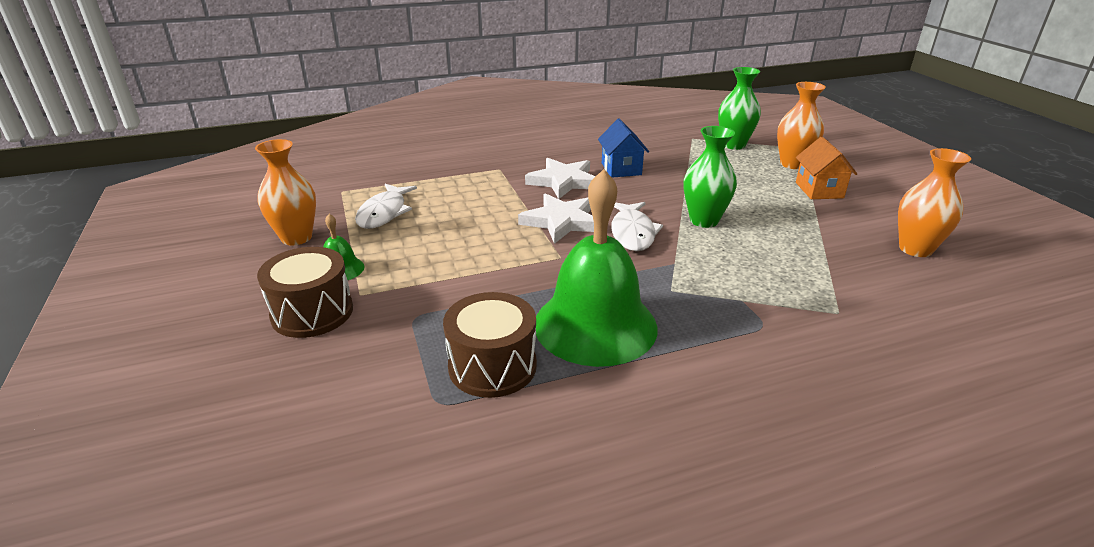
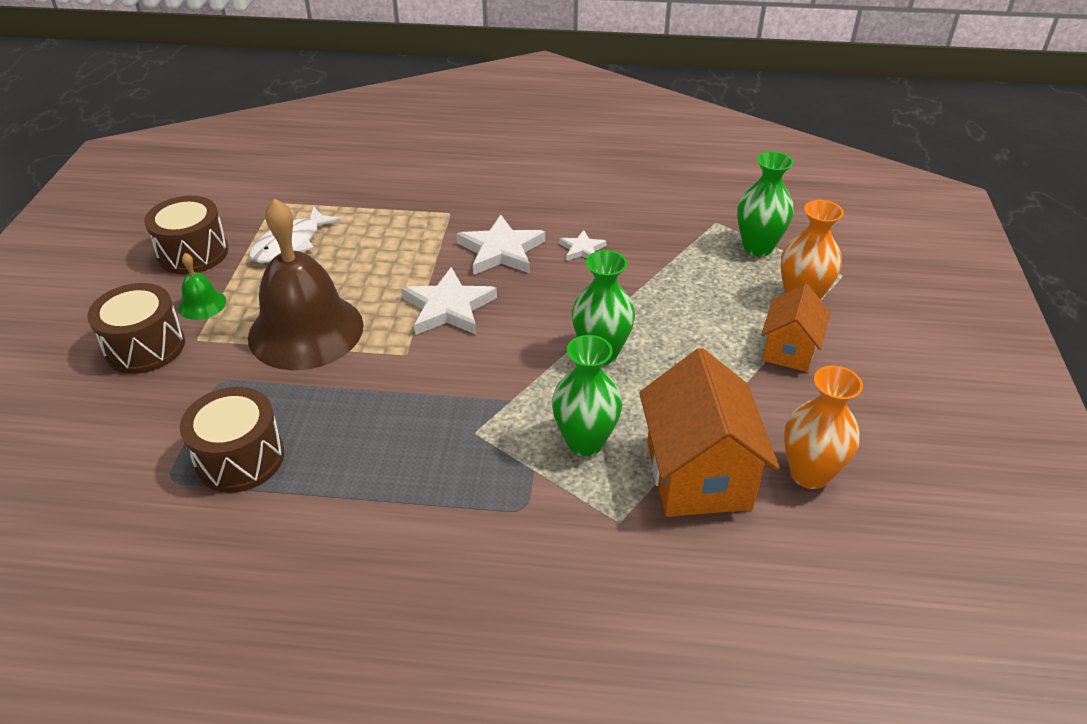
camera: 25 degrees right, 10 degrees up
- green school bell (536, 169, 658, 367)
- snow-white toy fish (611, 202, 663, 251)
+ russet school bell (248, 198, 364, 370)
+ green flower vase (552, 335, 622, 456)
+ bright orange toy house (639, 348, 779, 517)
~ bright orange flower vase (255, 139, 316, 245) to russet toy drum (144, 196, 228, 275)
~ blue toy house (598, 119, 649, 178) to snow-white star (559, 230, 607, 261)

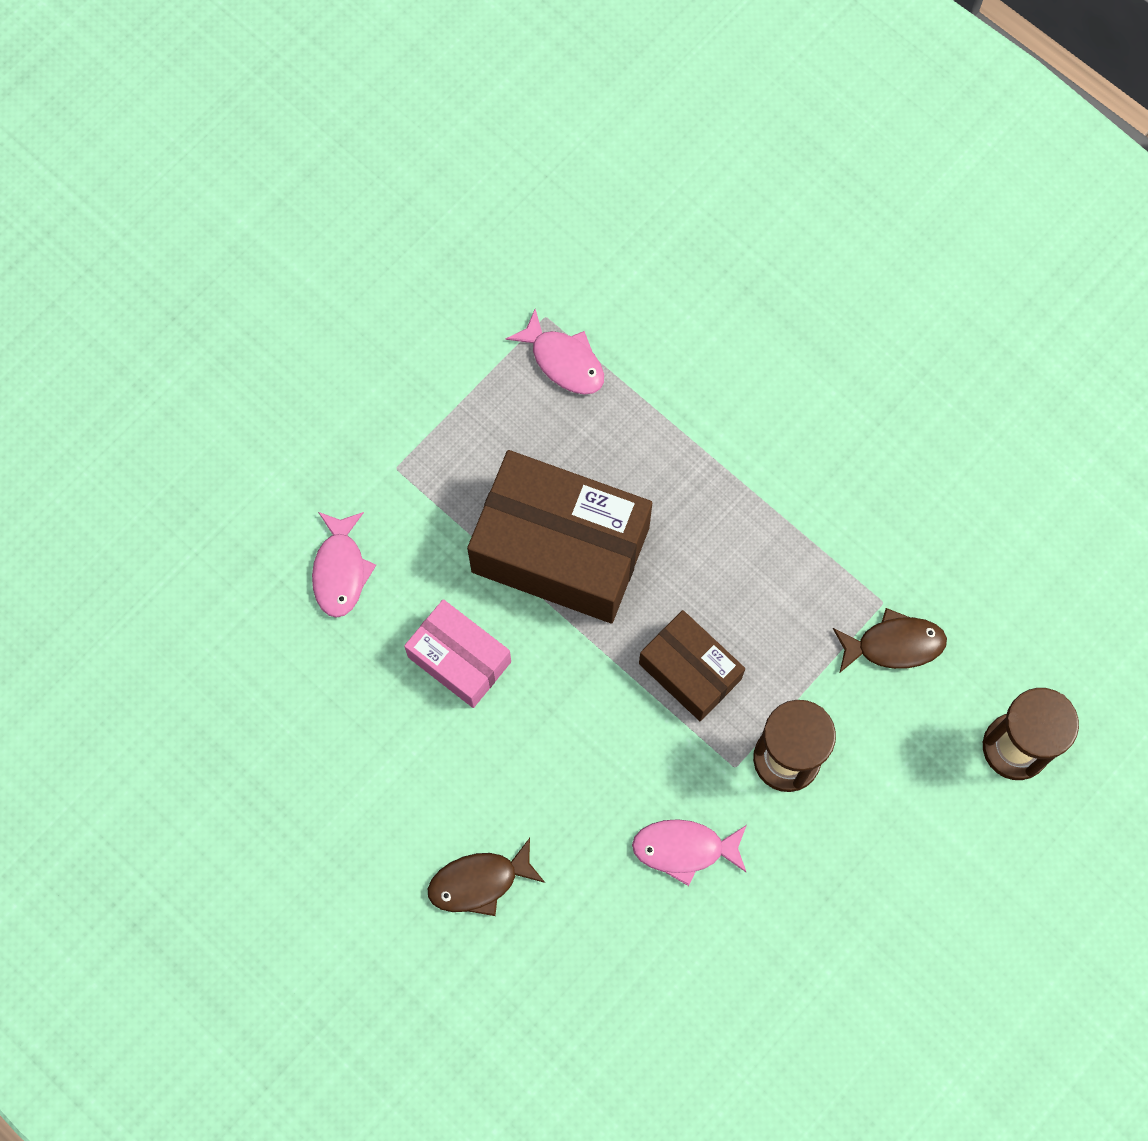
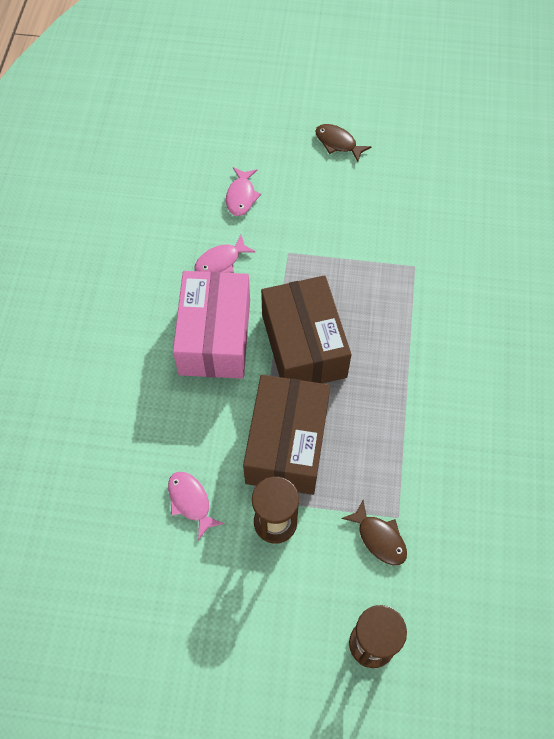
camera: 55 degrees right, 10 degrees down
~ russet toy fish (428, 838, 545, 916) to (315, 124, 372, 162)
~ rosy toy fish (506, 309, 604, 395) to (226, 167, 261, 216)
~ rosy box (404, 599, 511, 708) = (173, 271, 250, 379) x1.80
~ russet box (639, 610, 745, 721) = (243, 375, 330, 495) x1.80

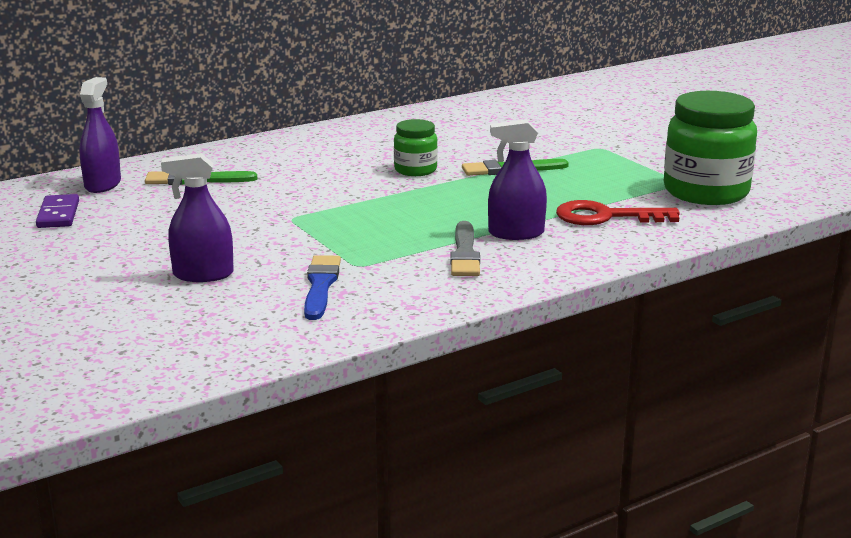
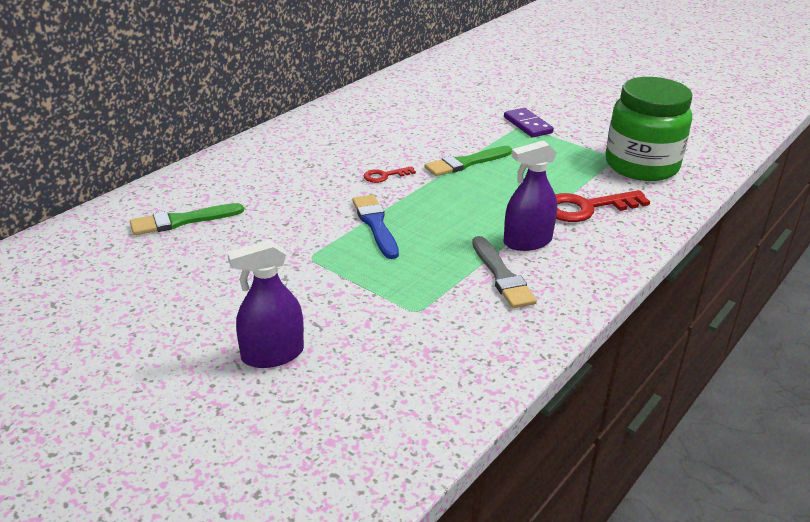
camera: 20 degrees left, 10 degrees up
- purple spray bottle (80, 77, 121, 193)
~ purple domino (36, 194, 79, 228) to (504, 108, 554, 137)
~ blue brush (304, 255, 341, 320) to (352, 195, 399, 259)
~ green jam jar (394, 119, 438, 176) to crimson latchkey (364, 166, 416, 183)

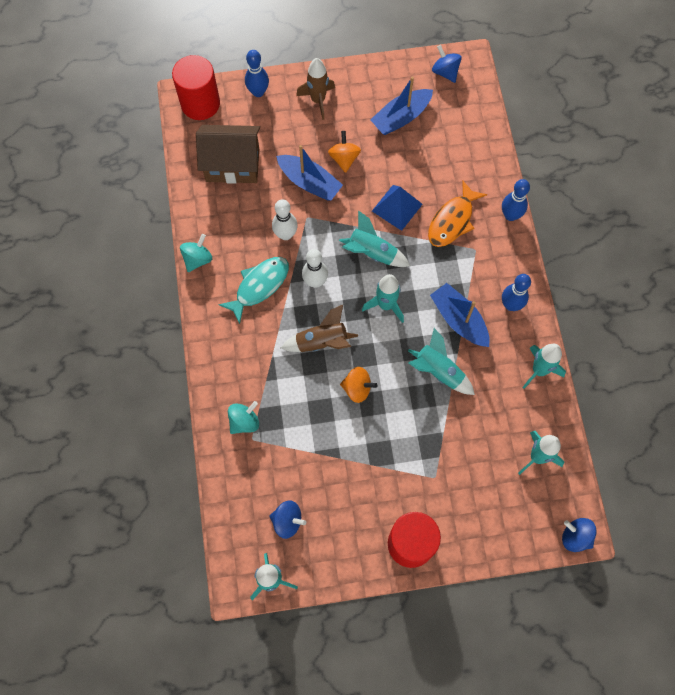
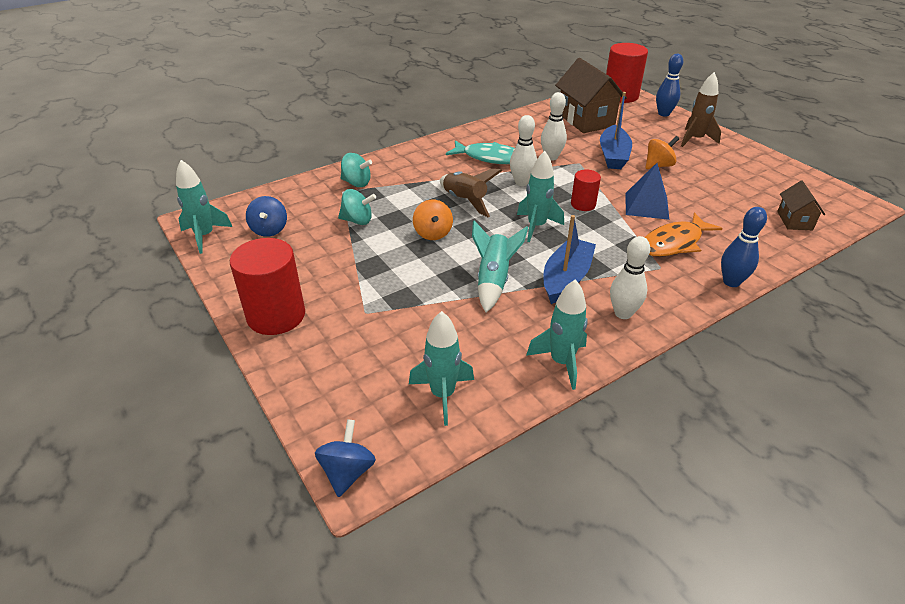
camera: 65 degrees right, 30 degrees down
- blue toy boat (370, 76, 433, 135)
- blue toy top (432, 45, 462, 83)
+ russet toy house (777, 181, 825, 230)
~ aqua toy top (180, 234, 212, 272) to (338, 189, 376, 225)
~ aqua rocket (339, 210, 410, 267) to crimson cylinder (571, 170, 601, 211)
~ blue tenpin (502, 274, 531, 311) to snow-white tenpin (610, 236, 650, 319)
~ bright orange toy fish (428, 180, 487, 247) = (645, 212, 723, 257) 45 degrees counterclockwise

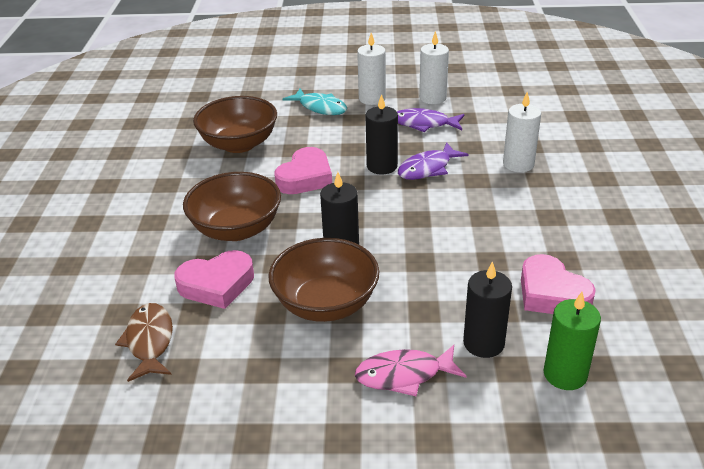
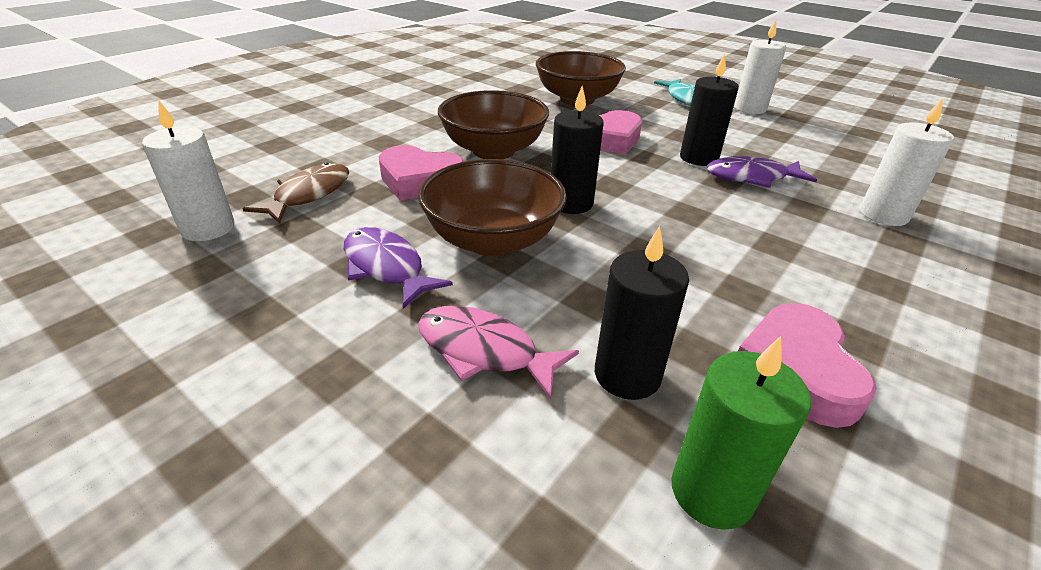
camera: 35 degrees right, 0 degrees up
~ purple toy fish (397, 108, 465, 132) to (344, 227, 453, 309)
~ snow-white pillar candle (419, 31, 449, 104) to (142, 99, 234, 241)

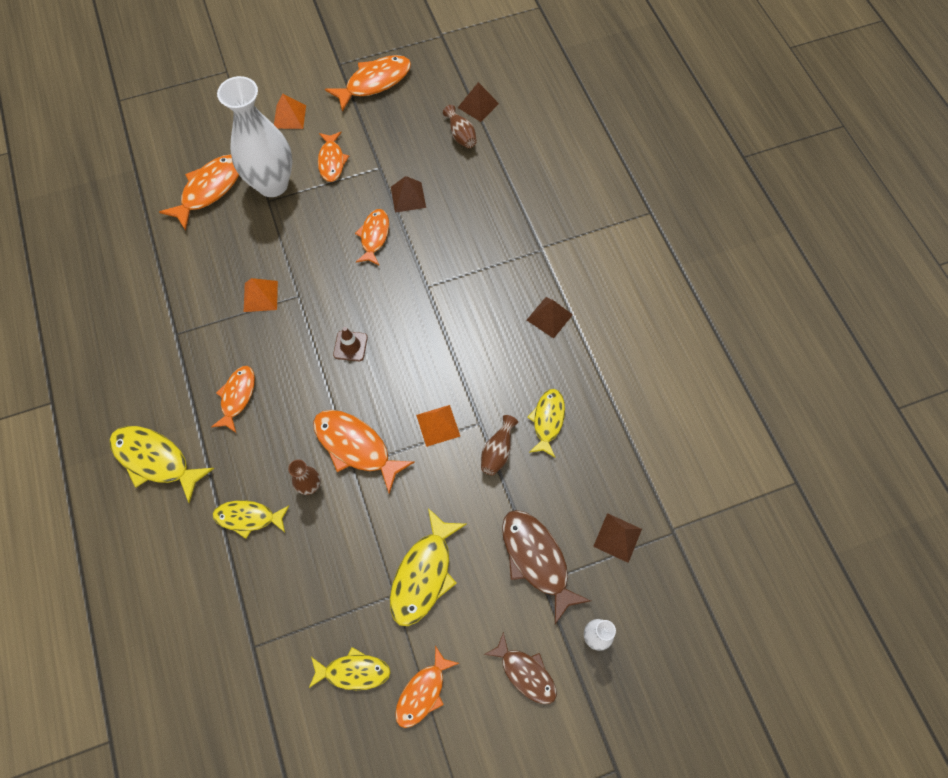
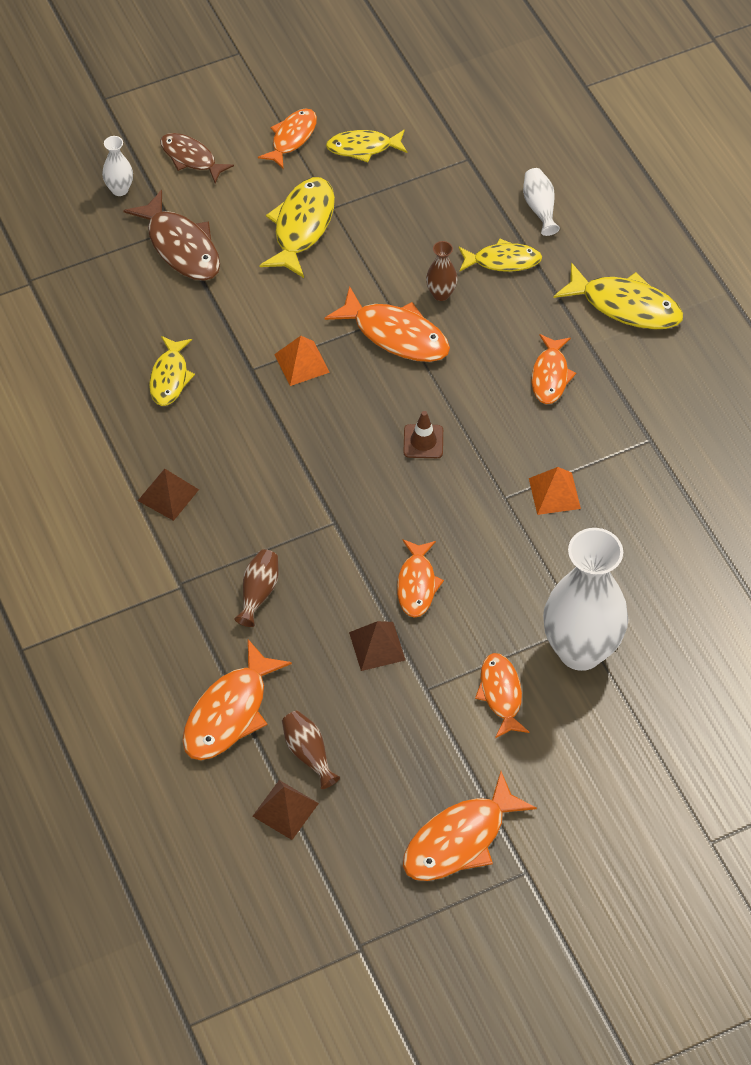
camera: 175 degrees right, 10 degrees down
- bright orange pyramid shape (274, 94, 306, 129)
- russet pyramid shape (593, 513, 642, 563)
+ snow-white flower vase (523, 168, 560, 236)
~ bright orange toy fish (159, 155, 239, 231) to (183, 639, 292, 760)
~ russet flower vase (481, 415, 518, 475) to (234, 549, 279, 627)

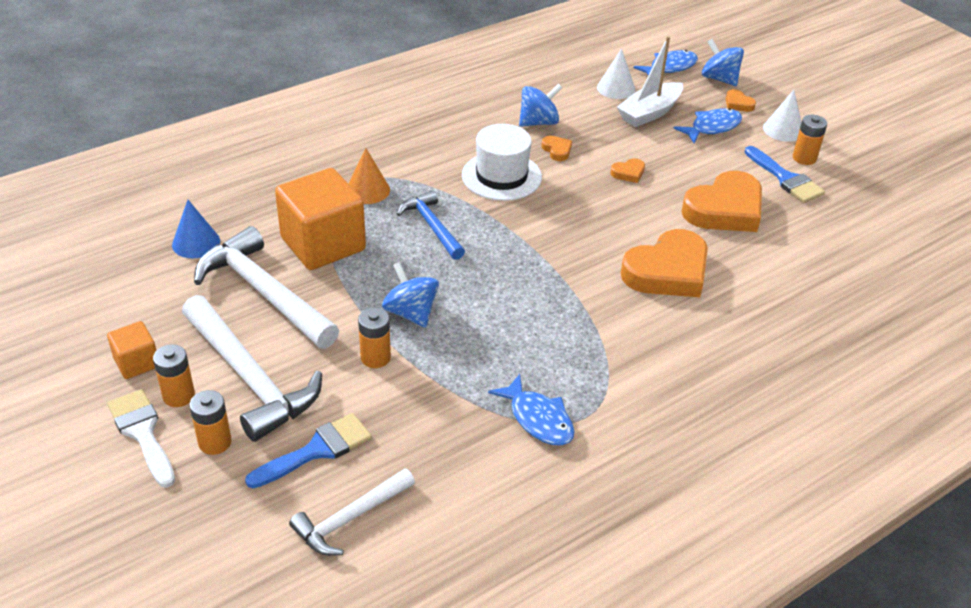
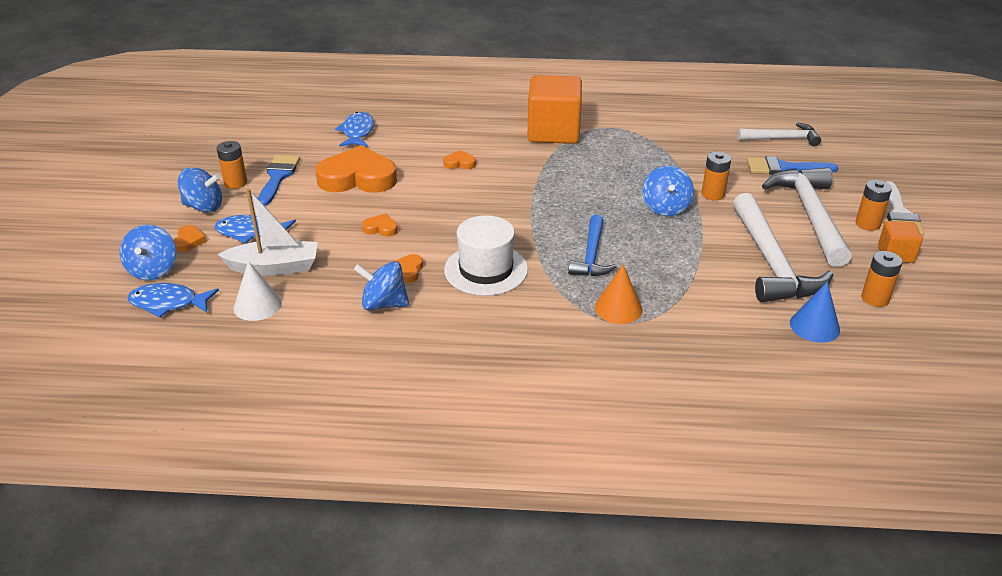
camera: 140 degrees left, 5 degrees down
~ bright orange power cell (190, 390, 232, 455) to (861, 251, 902, 307)
~ bright orange block (275, 168, 366, 270) to (527, 75, 582, 144)
~ blue toy fish (488, 374, 575, 446) to (335, 112, 374, 147)
~ snow-white cone shape (763, 90, 802, 142) to blue toy top (178, 167, 222, 213)
~ bright orange heart shape (621, 229, 708, 298) = (443, 150, 476, 169) x0.42

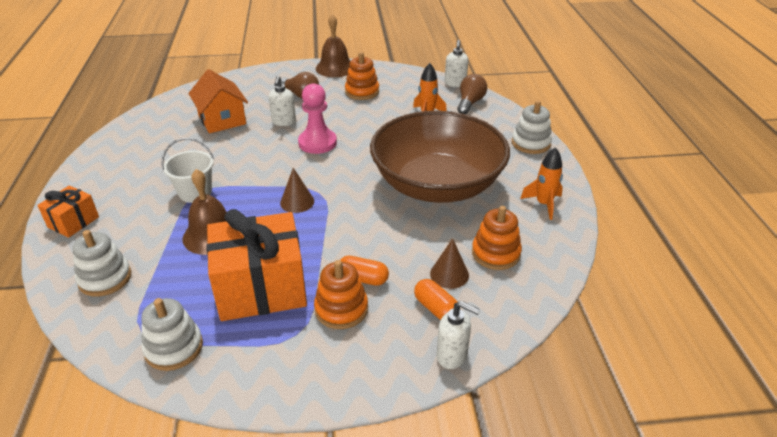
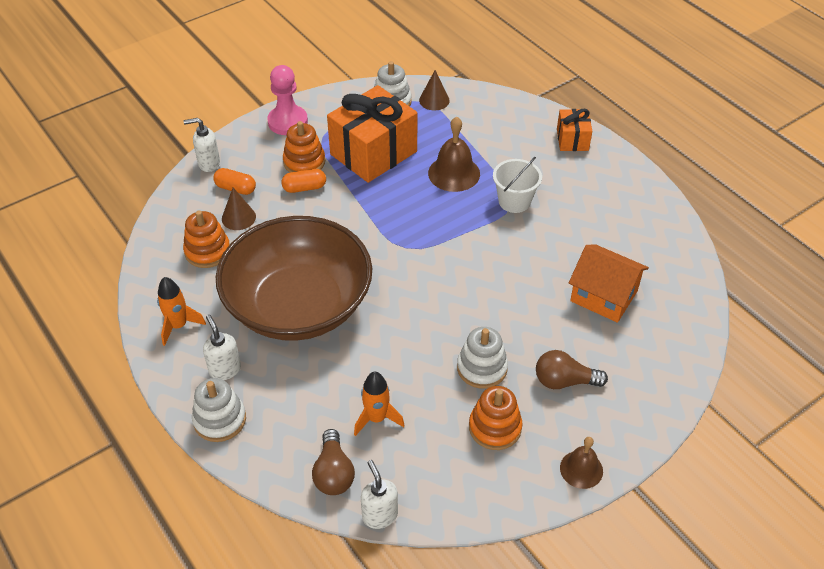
camera: 150 degrees right, 10 degrees up
~ snow-white ring stacker (72, 230, 131, 297) to (457, 327, 508, 389)
~ snow-white soap pump (269, 76, 296, 126) to (203, 314, 241, 380)
~ russet cone shape (280, 168, 314, 213) to (419, 70, 450, 110)
~ rosy chess pawn (298, 83, 337, 154) to (267, 65, 308, 135)
~ russet school bell (316, 14, 350, 77) = (560, 437, 603, 489) x0.64

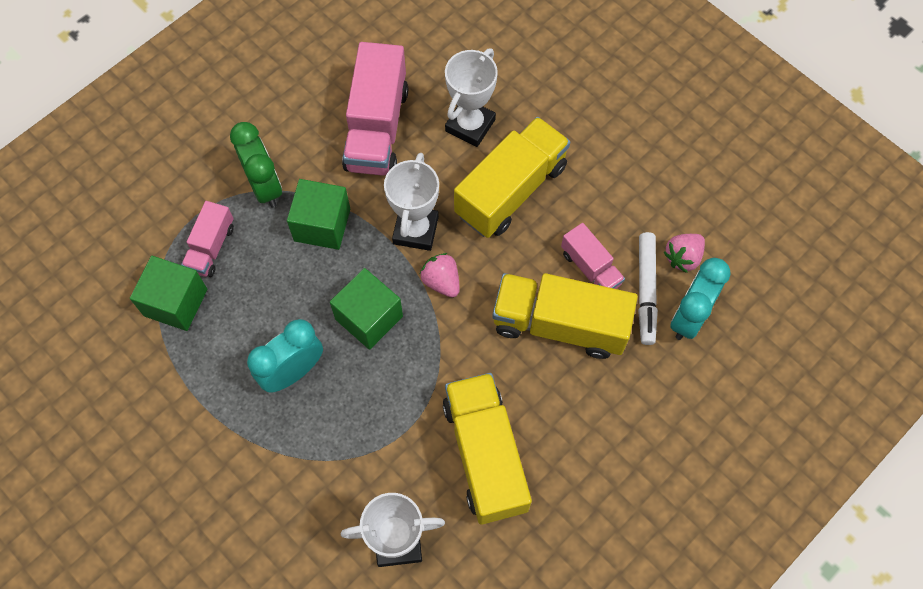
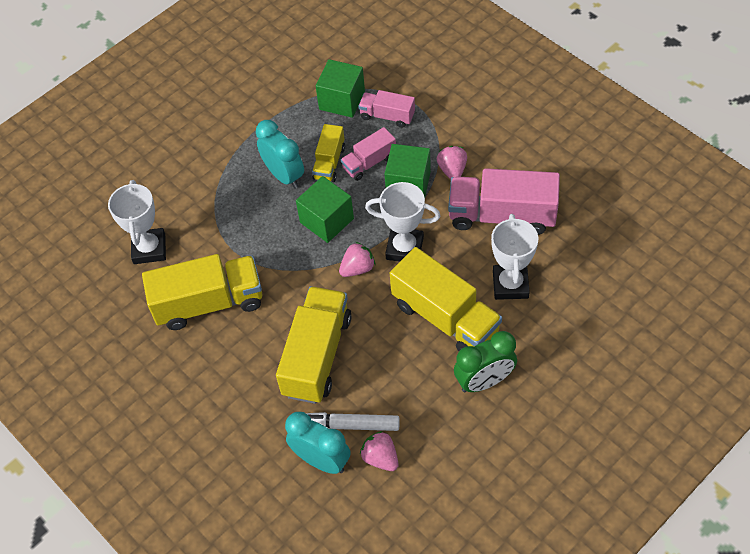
camera: 95 degrees right, 10 degrees down
+ golden lorry (312, 124, 345, 182)
+ rosy strawberry (437, 146, 467, 180)
~ green bedside clock (230, 122, 282, 208) to (454, 331, 517, 392)
~ rosy lorry (561, 223, 625, 289) to (341, 127, 396, 181)
~ snow-white prize cup (445, 49, 498, 147) = (491, 214, 538, 300) 60 degrees clockwise

